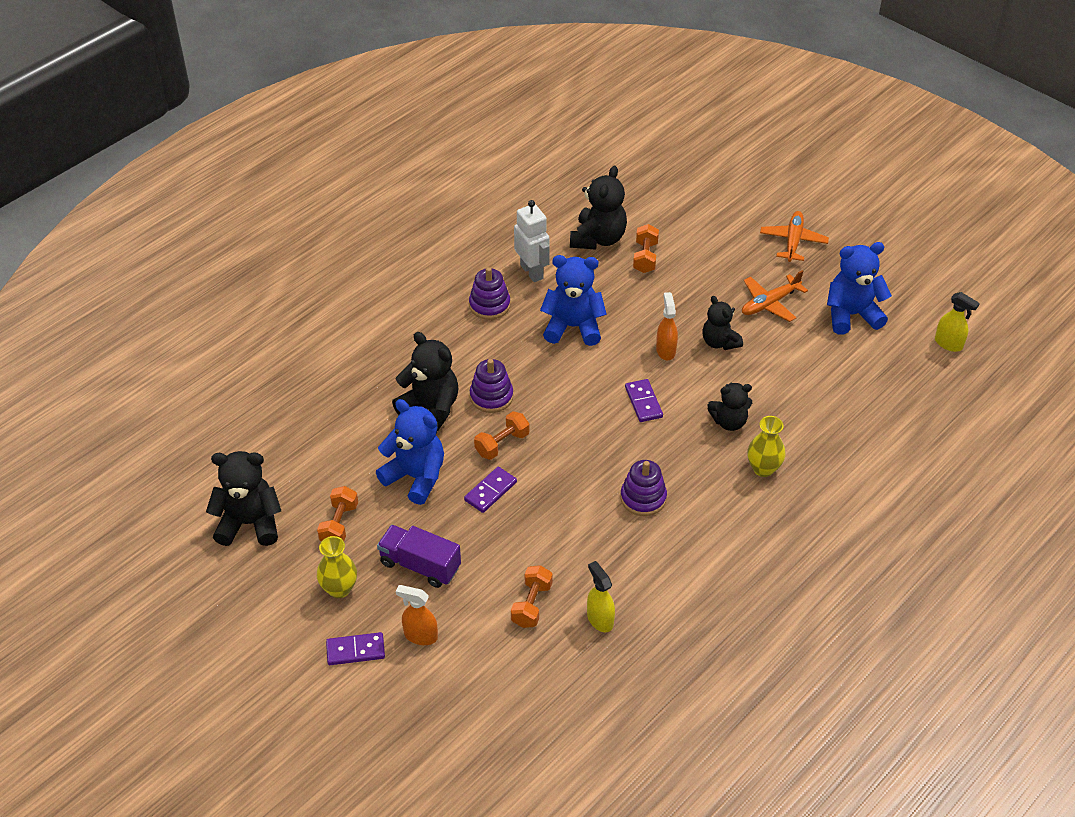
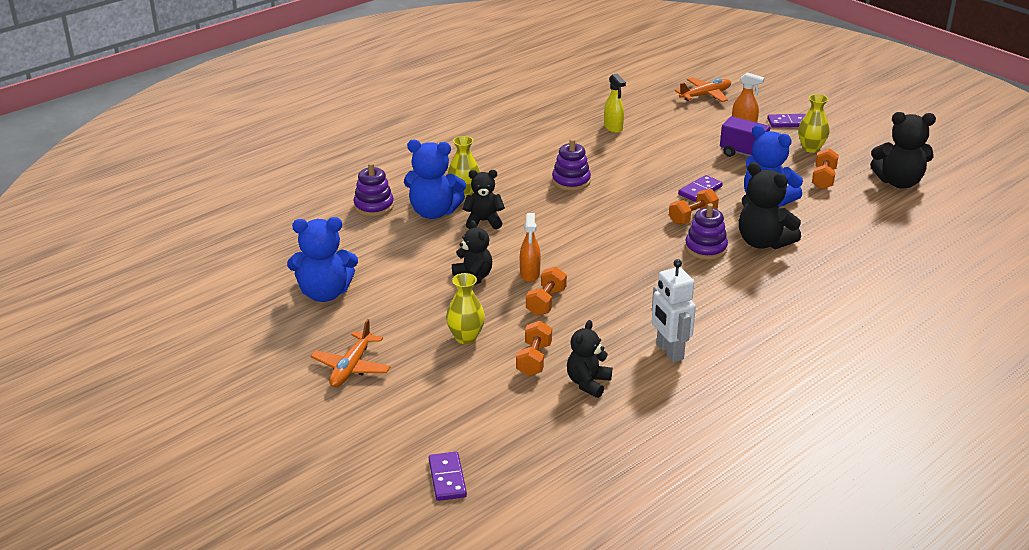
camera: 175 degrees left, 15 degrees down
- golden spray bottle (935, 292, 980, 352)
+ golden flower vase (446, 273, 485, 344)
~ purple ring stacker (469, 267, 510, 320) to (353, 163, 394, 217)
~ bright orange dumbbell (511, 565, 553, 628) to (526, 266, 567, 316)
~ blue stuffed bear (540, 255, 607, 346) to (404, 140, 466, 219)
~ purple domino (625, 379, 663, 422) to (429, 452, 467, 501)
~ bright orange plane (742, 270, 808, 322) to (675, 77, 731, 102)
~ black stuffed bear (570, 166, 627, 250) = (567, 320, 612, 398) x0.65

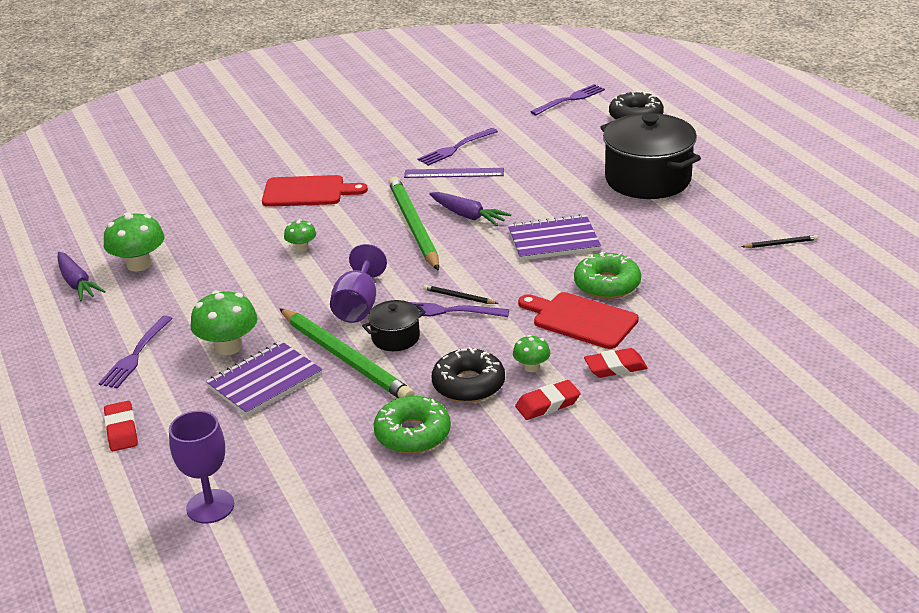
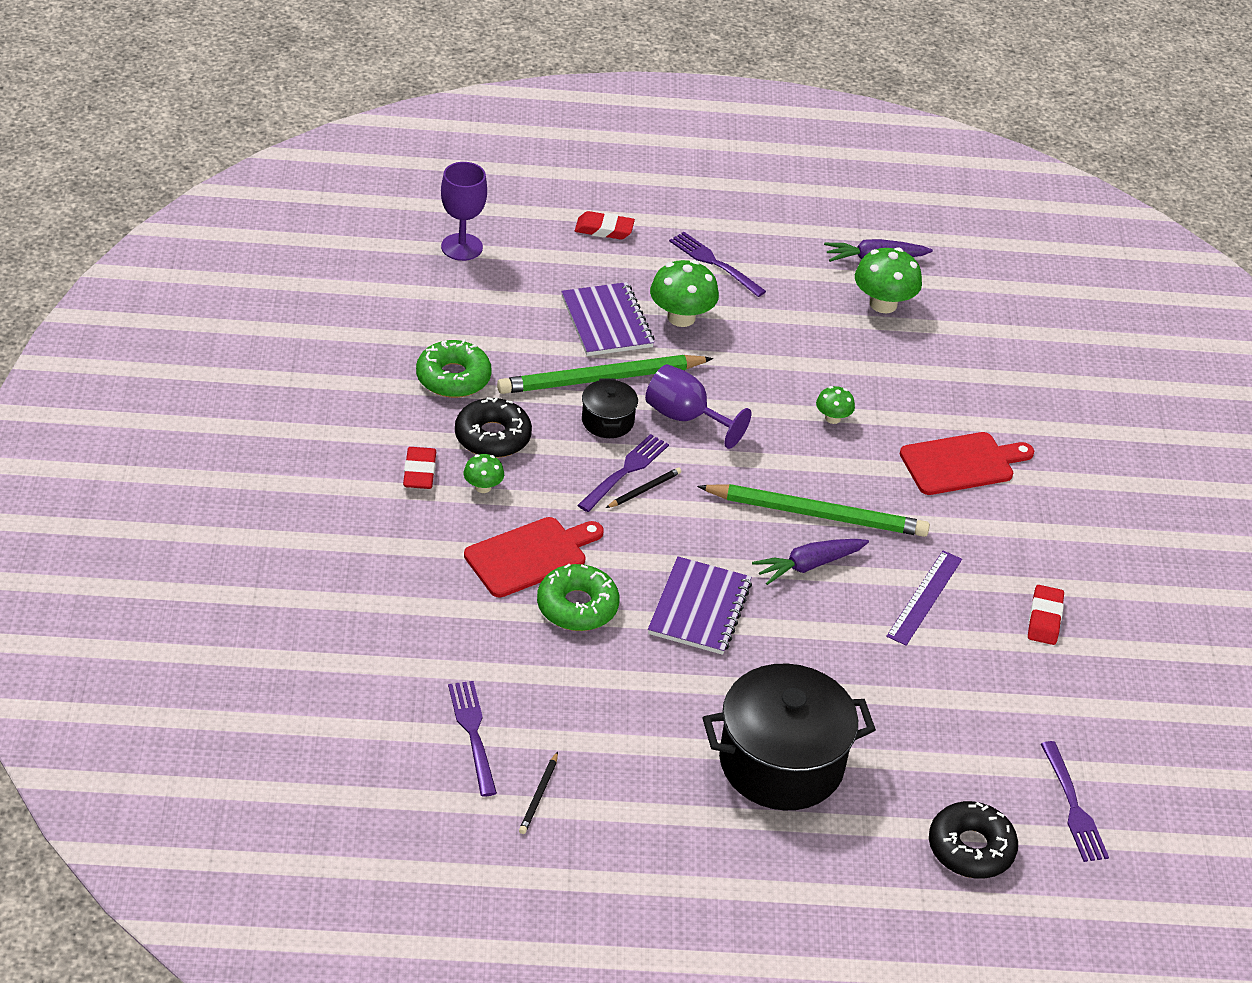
camera: 110 degrees right, 10 degrees up
~ purple fork (418, 128, 498, 166) to (448, 681, 497, 797)
~ crimson pencil eraser (584, 348, 648, 378) to (1028, 585, 1064, 645)
~ crimson cutting board (262, 175, 368, 207) = (900, 432, 1034, 495) 135 degrees counterclockwise

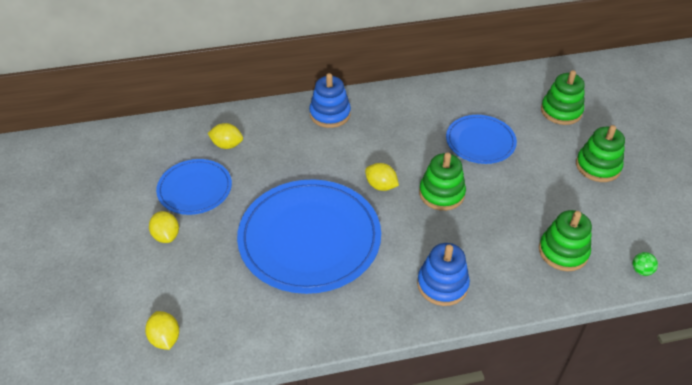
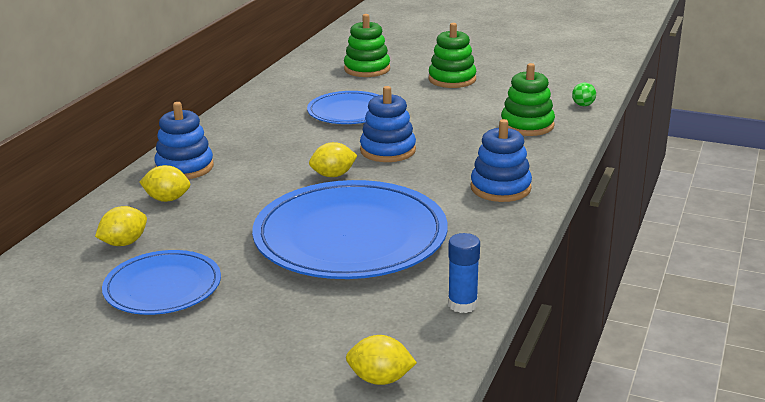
camera: 55 degrees left, 20 degrees down
+ blue glue stick (448, 233, 480, 313)
~ golden toy lemon (149, 211, 179, 243) to (140, 165, 190, 202)
~ green ring stacker (419, 152, 466, 211) to blue ring stacker (360, 86, 416, 162)

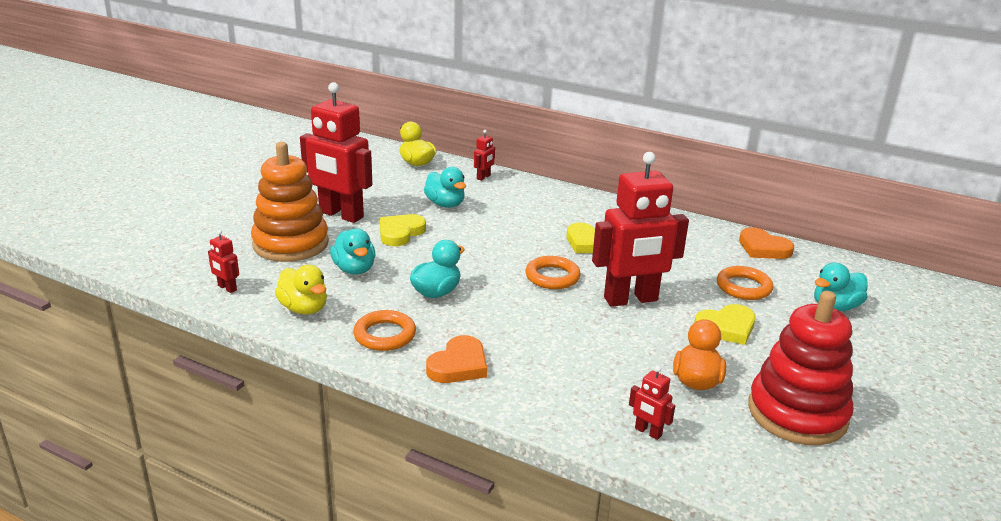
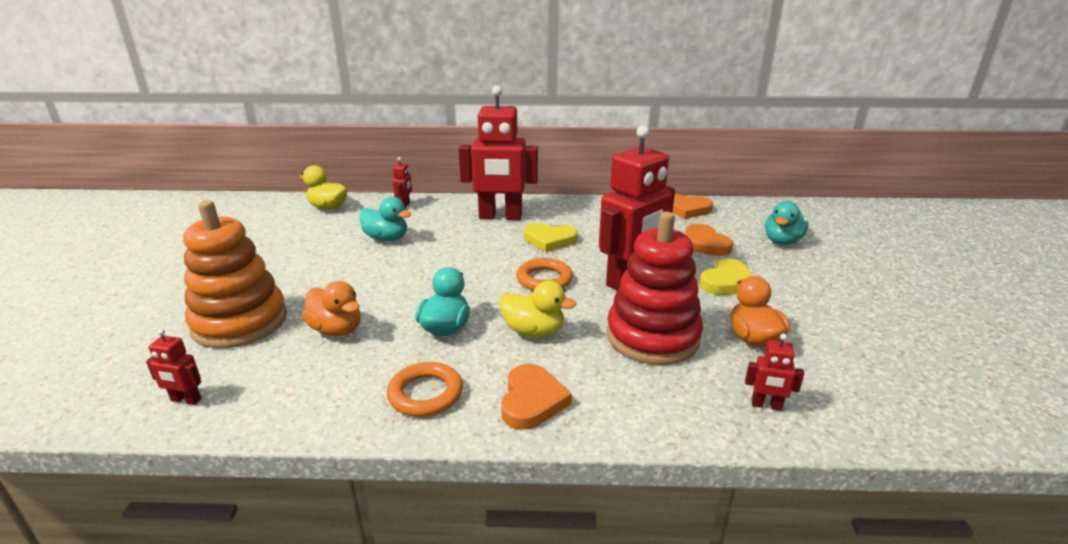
camera: 25 degrees left, 0 degrees up
- golden heart shape (380, 214, 426, 246)
~ golden toy duck (275, 265, 327, 315) to (499, 281, 576, 337)
~ crimson toy robot (300, 82, 373, 223) to (458, 86, 538, 220)
~ crimson ring stacker (748, 291, 853, 445) to (607, 212, 703, 365)
~ bright orange ring (717, 266, 773, 300) to bright orange heart shape (685, 224, 733, 256)
~ aqua toy duck (330, 228, 375, 275) to bright orange toy duck (302, 281, 361, 336)

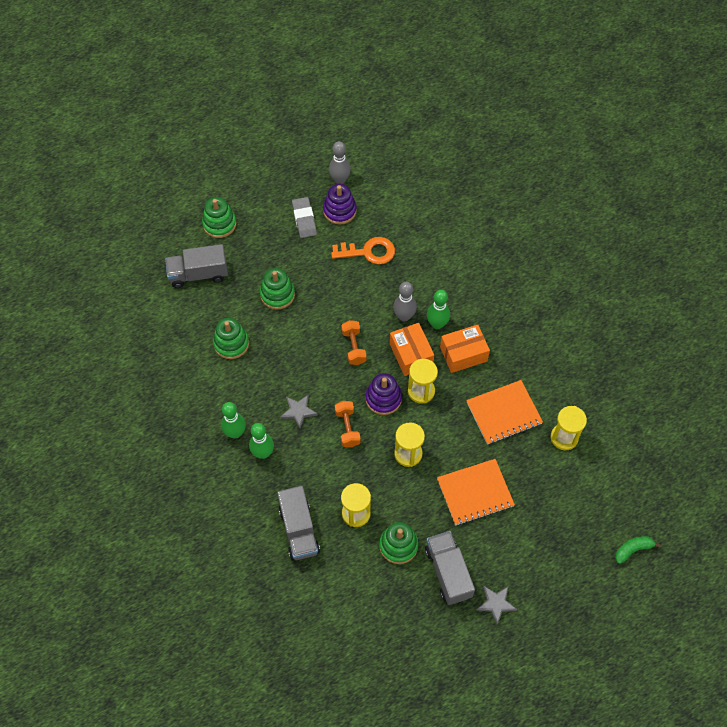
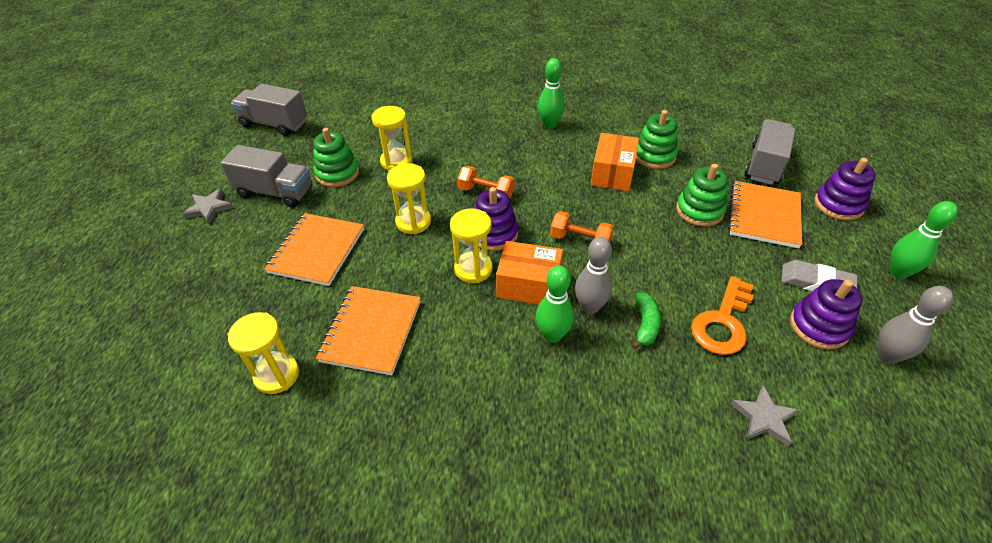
camera: 125 degrees right, 15 degrees down
+ bright orange notepad (728, 181, 802, 248)
~ green tenpin (249, 423, 274, 459) to (889, 201, 958, 279)
~ grey lorry (277, 486, 320, 560) to (231, 84, 307, 136)
~ grey star (280, 394, 318, 429) to (731, 385, 799, 446)
~ bright orange box (440, 325, 490, 373) to (591, 133, 639, 191)
~ green banana fruit (615, 536, 661, 564) to (632, 293, 661, 349)
~ green ring stacker (202, 197, 236, 238) to purple ring stacker (815, 158, 876, 221)

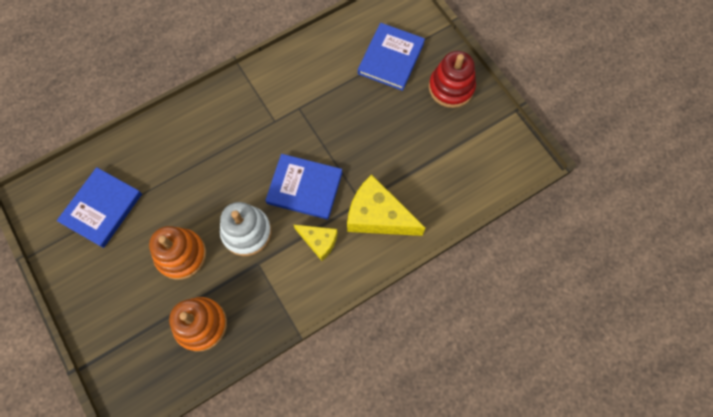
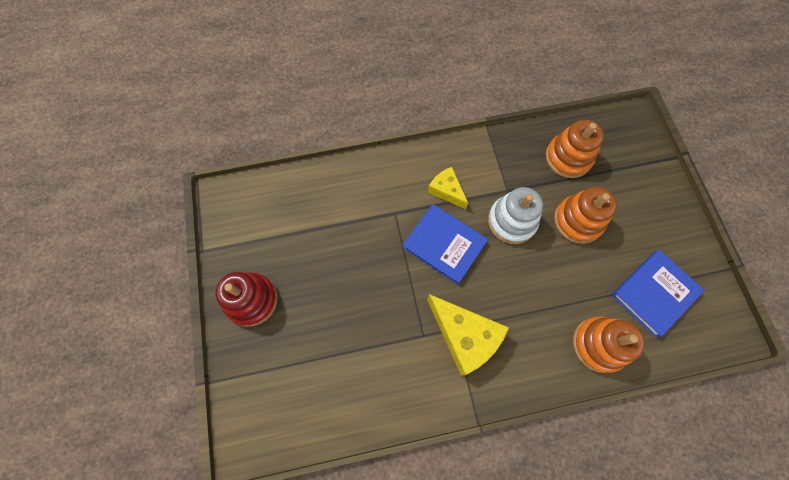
camera: 160 degrees left, 0 degrees up
- blue hardcover (358, 23, 425, 91)
+ bright orange ring stacker (573, 316, 645, 373)
~ golden cheese (347, 174, 425, 236) to (427, 294, 509, 375)

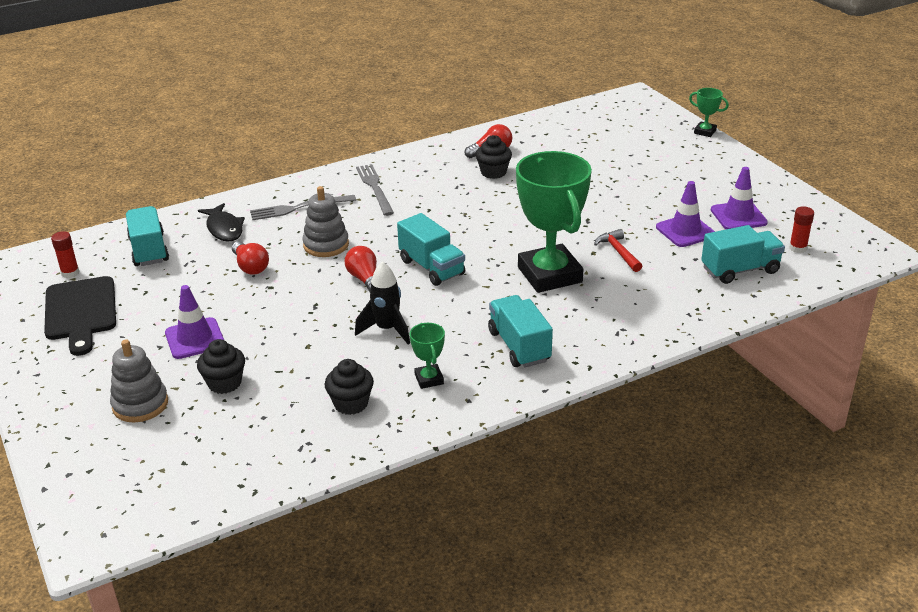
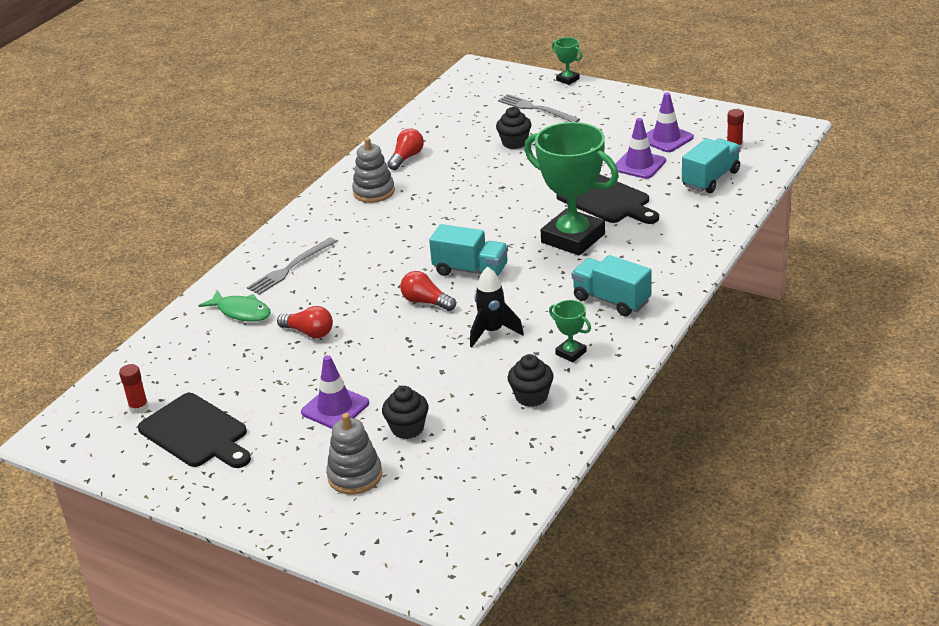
camera: 30 degrees left, 0 degrees up
- aqua lorry (126, 206, 169, 266)
~ grey ring stacker (303, 186, 349, 257) to (352, 137, 395, 203)
~ grey fork (356, 164, 394, 216) to (498, 94, 580, 122)
~ black cupcake (475, 135, 512, 179) to (496, 107, 531, 149)
~ crimson carpenter's hammer (594, 229, 642, 272) to black cutting board (556, 174, 659, 224)
~ black toy fish (198, 203, 245, 242) to green toy fish (198, 290, 271, 322)
~ green prize cup (689, 88, 729, 137) = (552, 37, 582, 85) 45 degrees clockwise

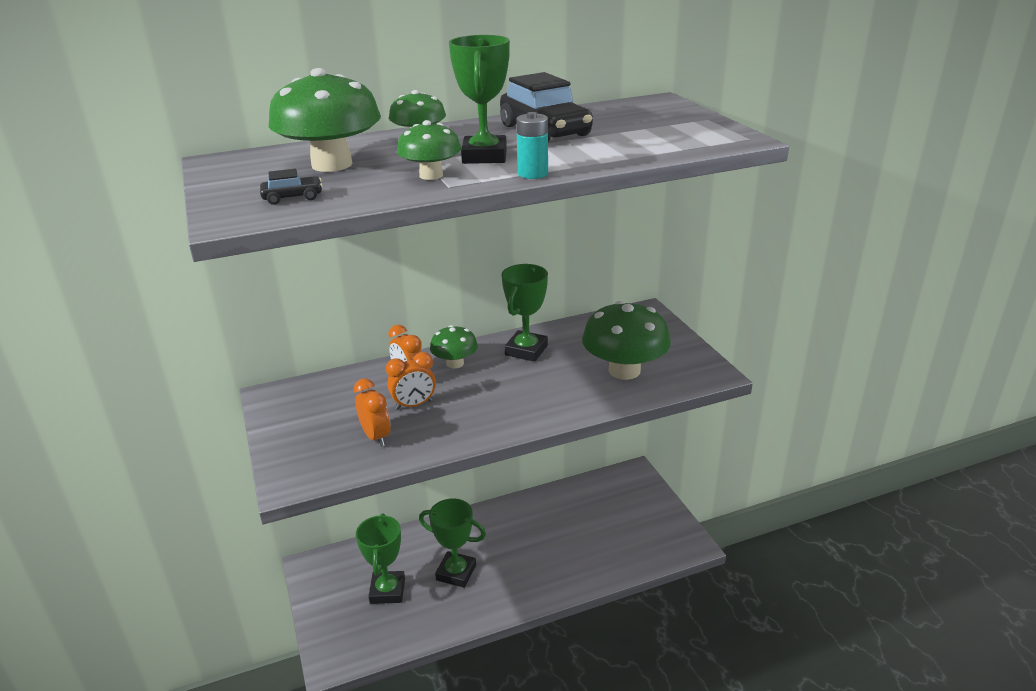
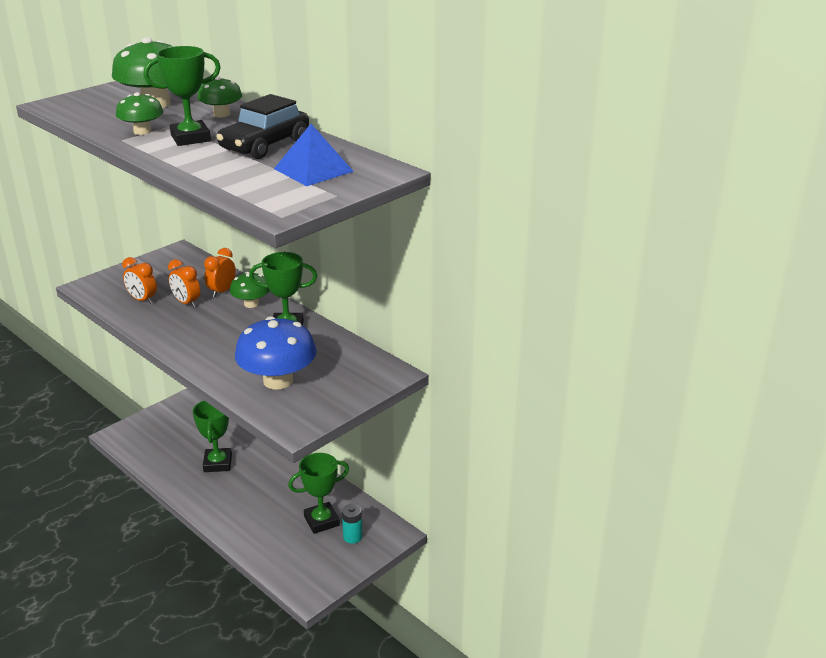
camera: 65 degrees right, 0 degrees up
- black toy car (260, 169, 323, 205)
+ blue pyramid shape (274, 124, 354, 186)
~ green prize cup (356, 513, 405, 604) to (288, 453, 349, 534)
~ aqua power cell (516, 112, 548, 179) to (342, 504, 362, 544)
~ green mushroom (582, 301, 671, 380) to blue mushroom (235, 316, 317, 390)
~ bright orange bedside clock (354, 378, 391, 447) = (122, 257, 157, 304) 90 degrees clockwise

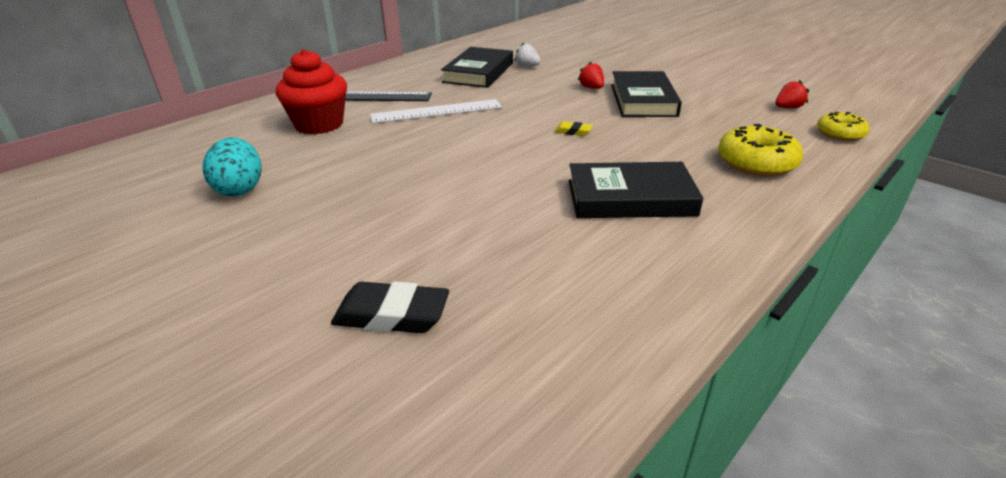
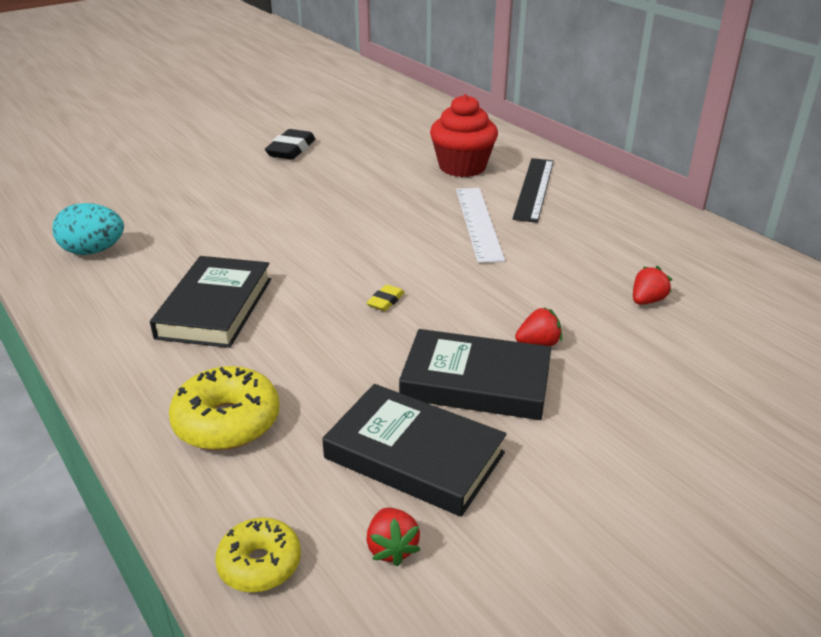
camera: 100 degrees right, 0 degrees up
~ aqua toy egg (203, 138, 262, 196) to (52, 203, 124, 255)
~ black pencil eraser (331, 281, 449, 333) to (265, 129, 315, 160)
~ black hardcover (441, 47, 513, 88) to (322, 384, 506, 517)
~ snow-white strawberry (515, 43, 541, 67) to crimson strawberry (633, 266, 672, 305)

